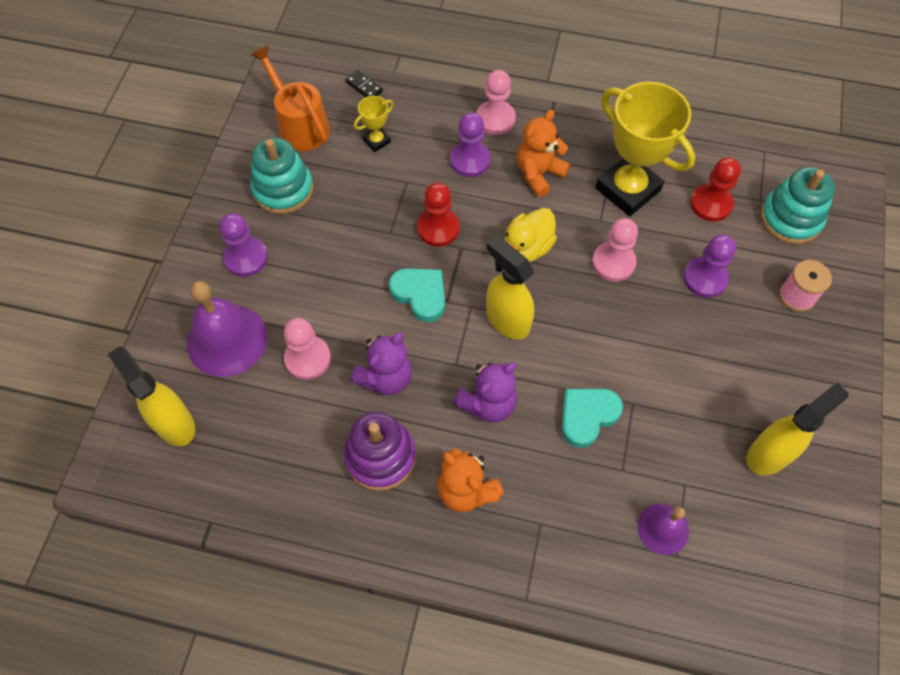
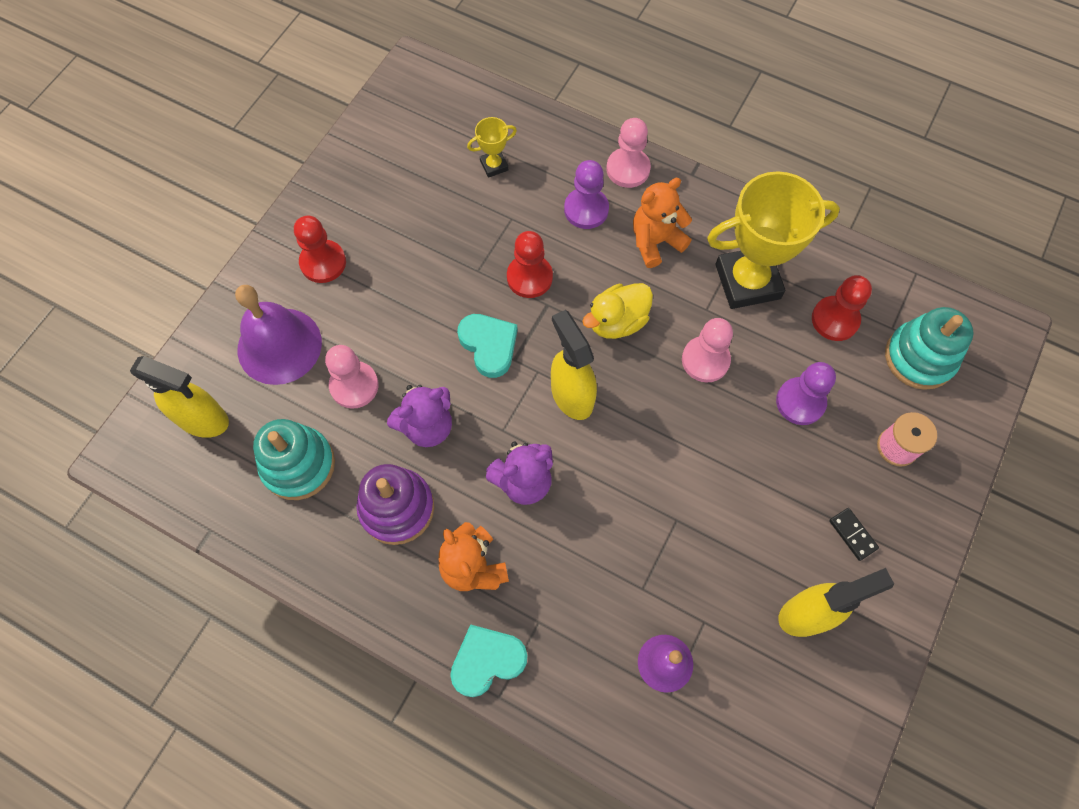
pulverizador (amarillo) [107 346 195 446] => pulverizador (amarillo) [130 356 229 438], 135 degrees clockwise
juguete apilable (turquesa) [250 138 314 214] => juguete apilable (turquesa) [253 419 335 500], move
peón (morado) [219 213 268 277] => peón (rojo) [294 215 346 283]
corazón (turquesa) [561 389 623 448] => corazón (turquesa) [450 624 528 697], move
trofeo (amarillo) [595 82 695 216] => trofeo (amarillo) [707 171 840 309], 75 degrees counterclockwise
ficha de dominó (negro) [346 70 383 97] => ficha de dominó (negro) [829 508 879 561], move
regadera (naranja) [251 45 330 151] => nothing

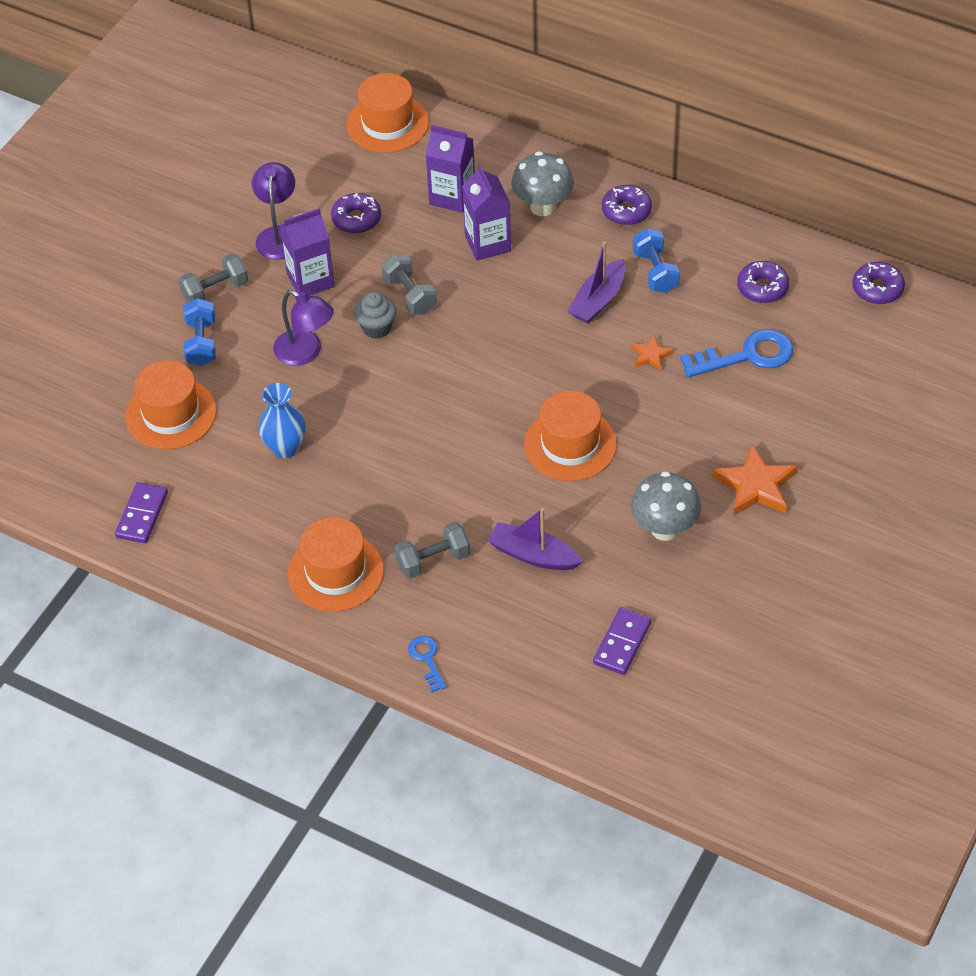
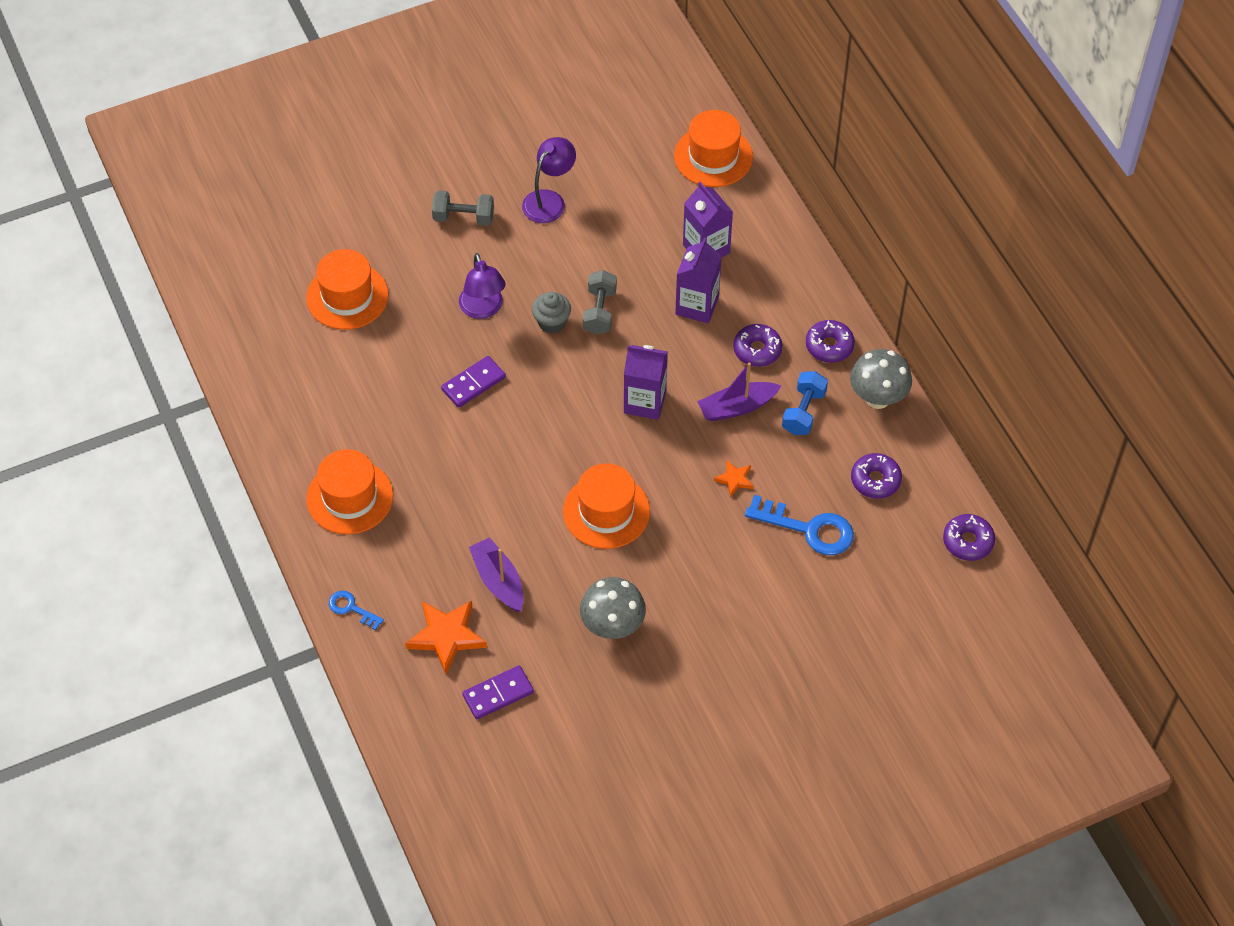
llave (azul) [408 636 447 692] => llave (azul) [329 591 384 630], 75 degrees counterclockwise
estrella (naranja) [712 444 797 516] => estrella (naranja) [405 600 487 674], move
ficha de dominó (morado) [115 482 168 543] => ficha de dominó (morado) [441 356 506 408], move
cartón de leche (morado) [280 208 335 296] => cartón de leche (morado) [624 345 668 420], move
rosquilla (morado) [331 193 381 234] => rosquilla (morado) [733 324 782 367], move
seta (gris) [511 152 574 216] => seta (gris) [850 349 912 409], move
mancuerna (azul) [183 298 216 366] => nothing
florero (azul) [258 383 306 458] => nothing
mancuerna (gris) [394 522 470 579] => nothing

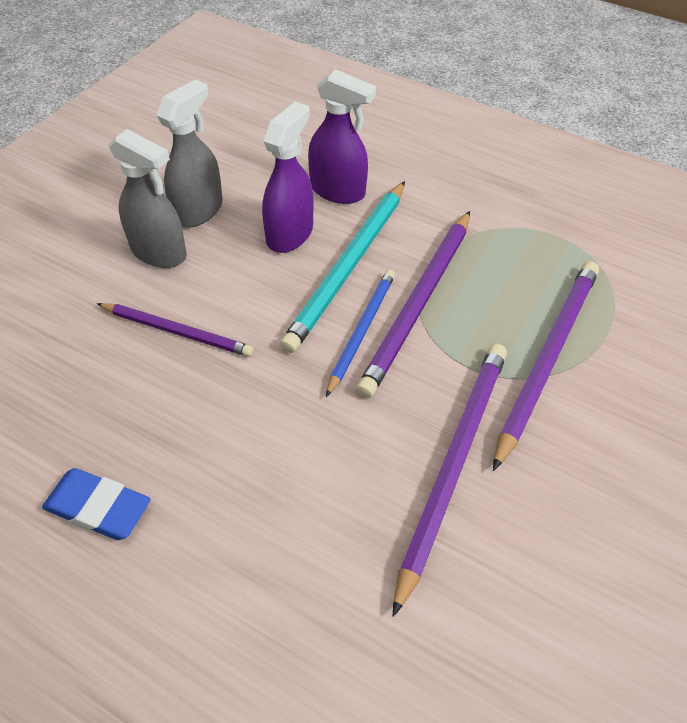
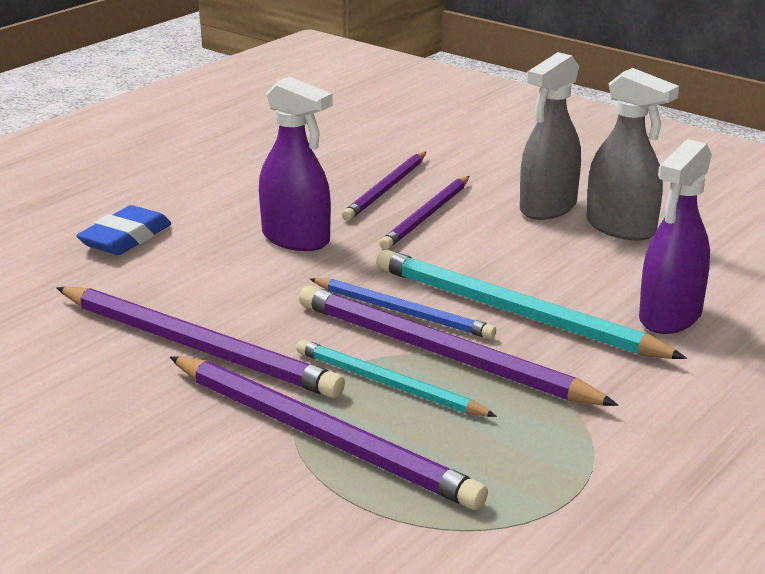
goma de borrar (azul) [42 468 150 540] => goma de borrar (azul) [76 205 171 255], move
pulverizador (morado) [262 102 314 253] => pulverizador (morado) [259 77 333 251], move
nothing => lápiz (turquesa) [296 339 497 417]
nothing => lápiz (morado) [342 152 426 221]

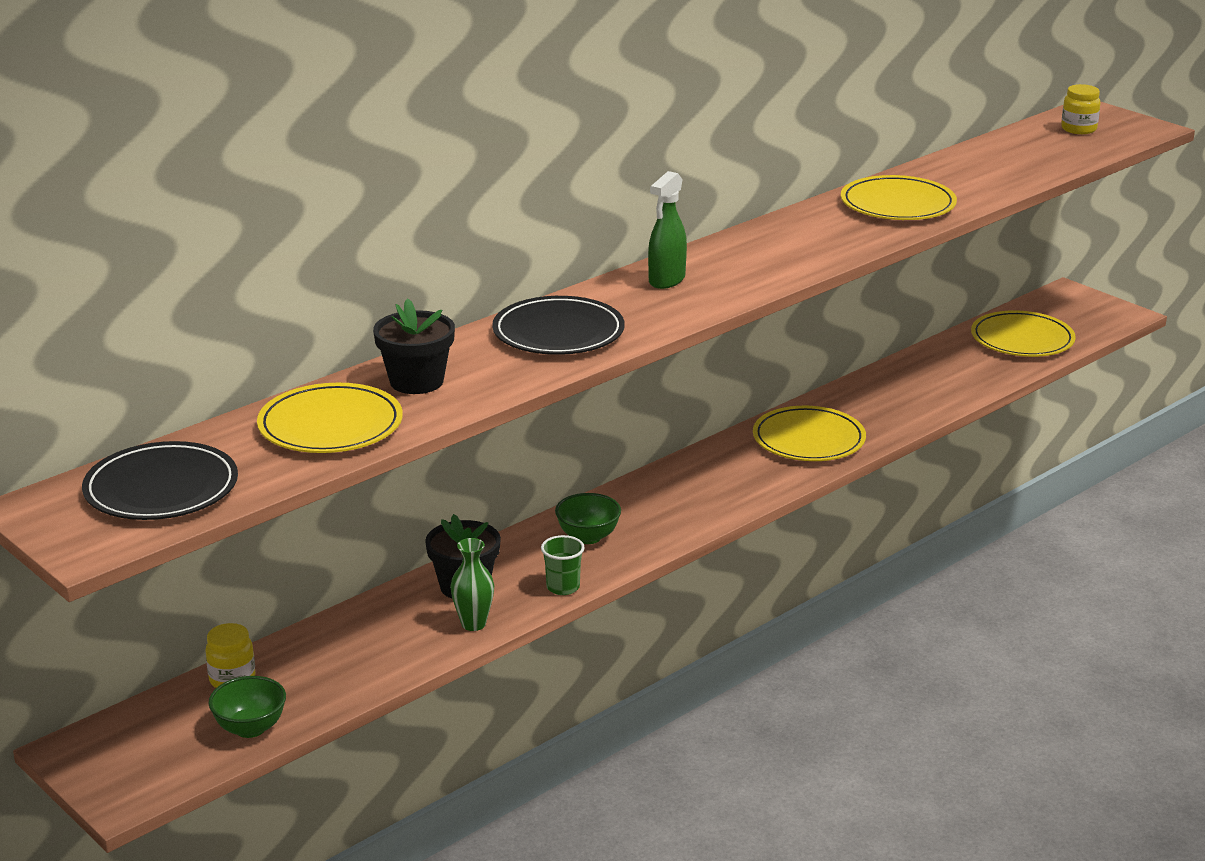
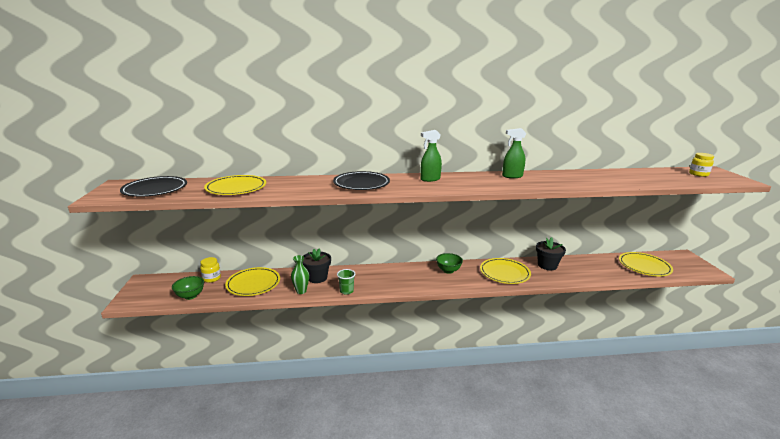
plato (amarillo) [841 175 957 220] => plato (amarillo) [225 267 280 296], move
cuenco (verde) [555 493 621 544] => cuenco (verde) [436 253 463 274], move
nothing => pulverizador (verde) [502 128 526 178]
maceta (negro) [373 298 455 394] => maceta (negro) [536 237 566 270], move

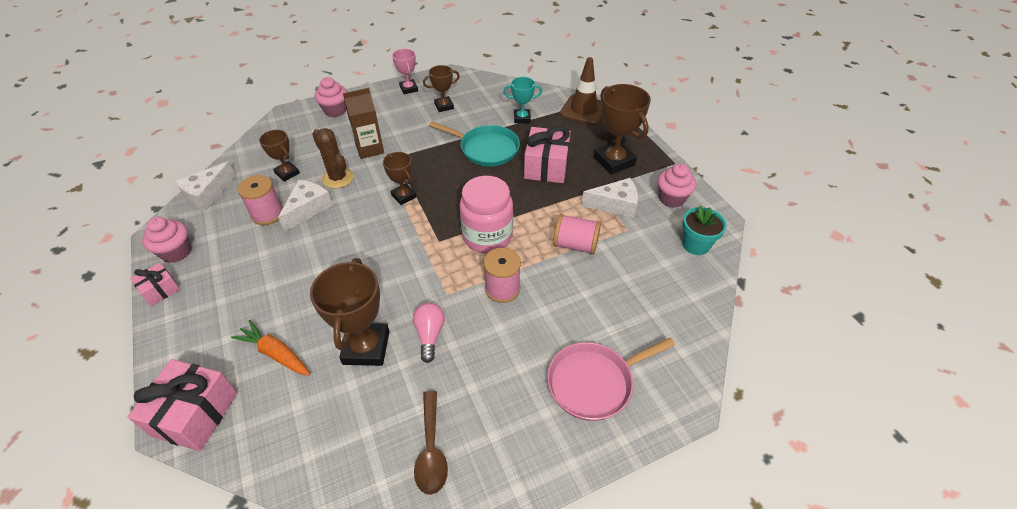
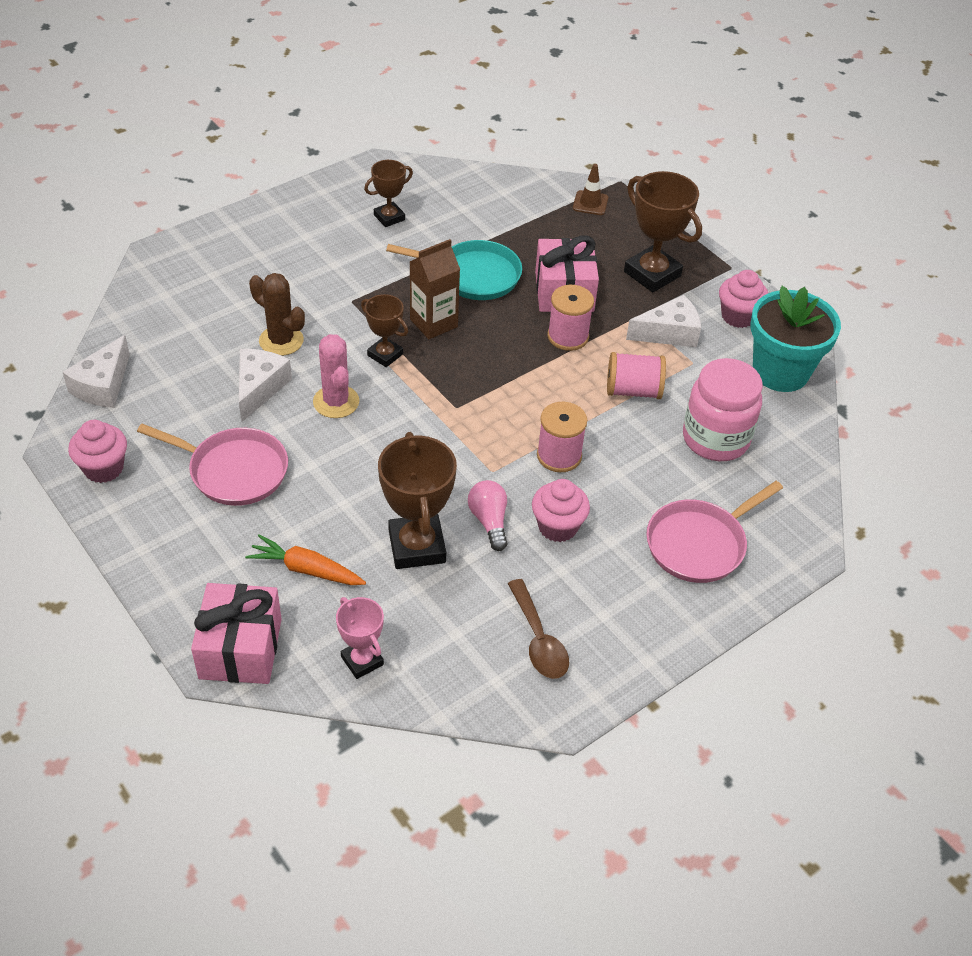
nothing => sartén (rosa) [137 424 288 506]
nothing => cactus (rosa) [313 334 359 418]
trofeo (rosa) [392 49 418 94] => trofeo (rosa) [336 597 384 679], move
cartón de leche (marrón) [343 88 384 159] => cartón de leche (marrón) [410 239 460 339], move
magdalena (rosa) [315 77 347 117] => magdalena (rosa) [532 479 590 542], move
carrete (rosa) [237 175 283 225] => carrete (rosa) [548 285 594 351], move
cono de tráfico (marrón) [560 57 602 125] => cono de tráfico (marrón) [573 164 608 215], x0.57
tarro (rosa) [460 176 513 253] => tarro (rosa) [683 358 763 461], move
maceta (turquesa) [682 205 727 255] => maceta (turquesa) [751 286 841 392], x1.66
regalo (rosa) [130 262 180 306] => nothing
trofeo (marrón) [259 130 300 182] => nothing
trofeo (turquesa) [503 77 542 123] => nothing

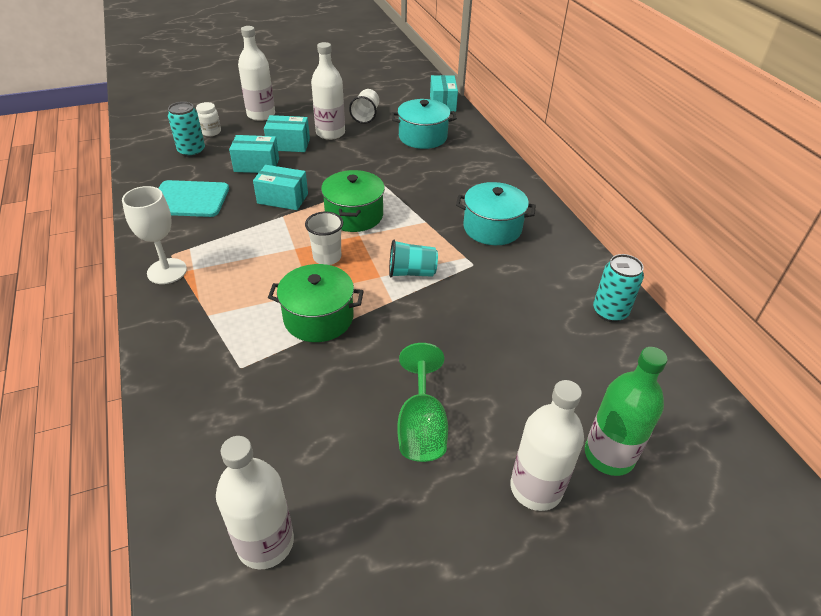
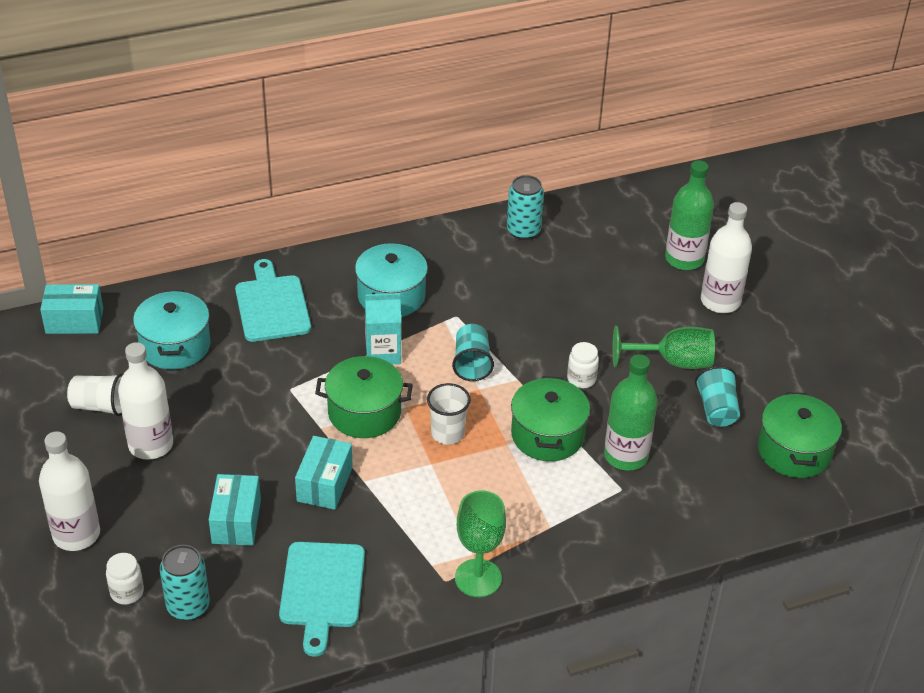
nothing => tabla de cortar (turquesa) [235 259 311 342]
nothing => cartón de leche (turquesa) [365 293 401 364]
copa (blanco) [122 186 187 284] => copa (verde) [455 490 506 597]
nothing => tarro (blanco) [567 342 599 388]
nothing => botella (verde) [604 354 658 471]
nothing => vaso (turquesa) [695 366 740 427]
botella (blanco) [216 436 294 570] => olla (verde) [758 392 842 478]
caja (turquesa) [264 115 310 152] => nothing

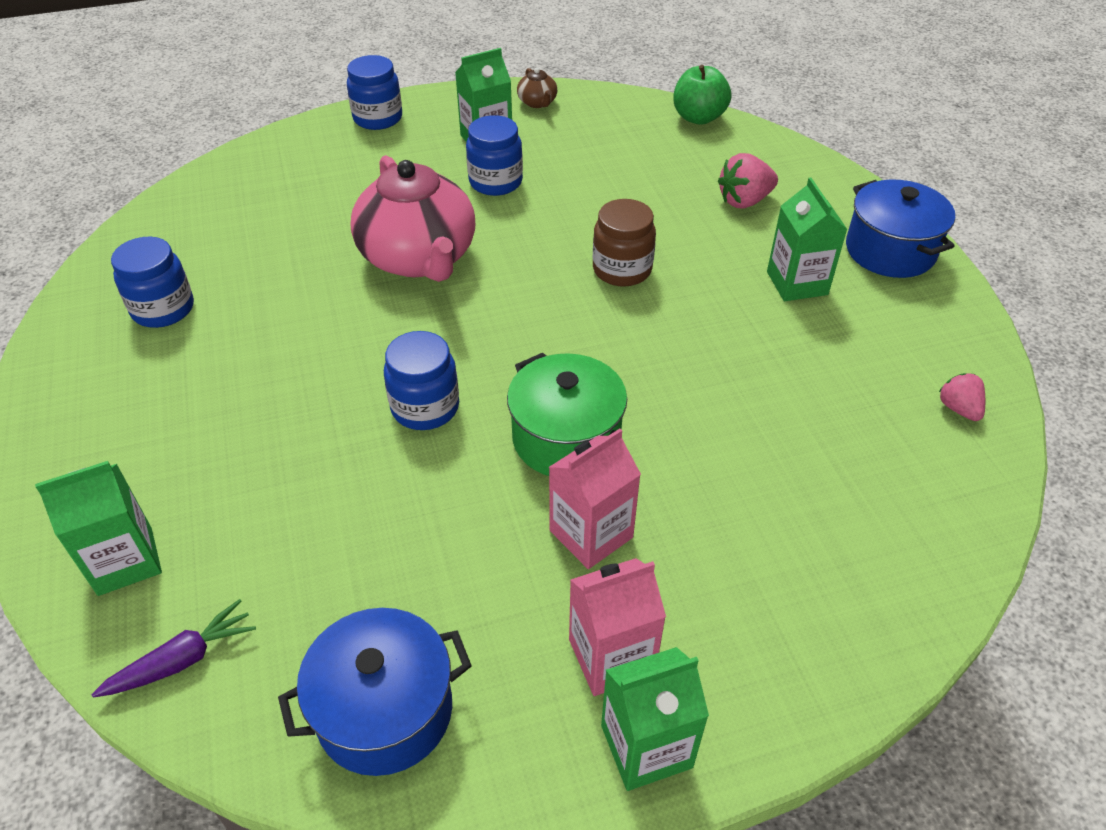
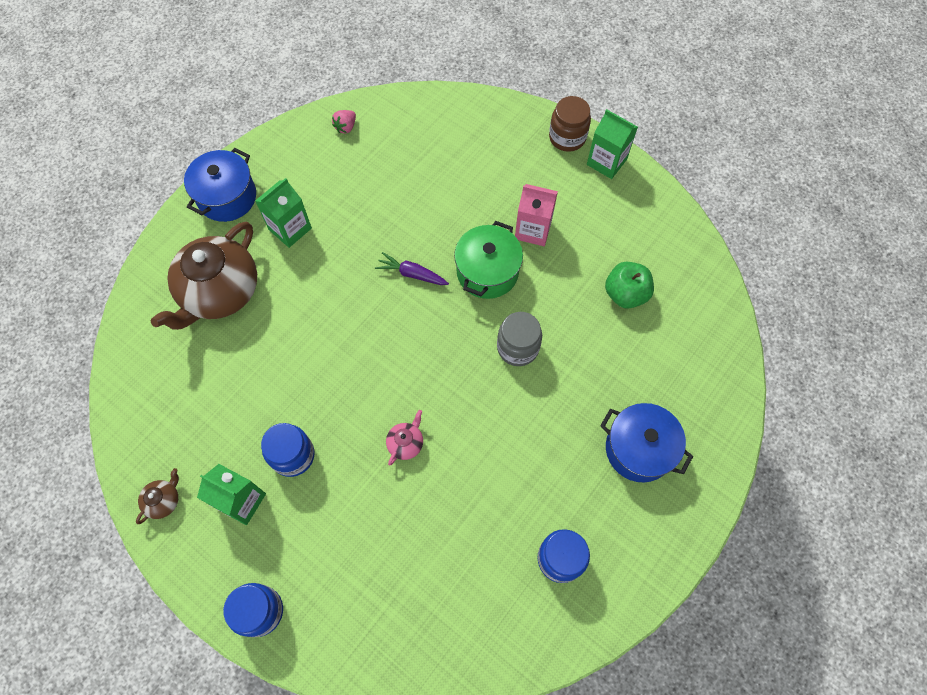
fresa (rosa) [718 153 778 209] => tetera (marrón) [150 222 257 330]
zanahoria (morado) [92 599 256 698] => zanahoria (morado) [375 252 449 285], move
tetera (rosa) [350 155 475 282] => tetera (rosa) [386 410 423 465], x0.40
tarro (azul) [384 331 459 430] => tarro (gris) [497 312 542 366]
tarro (marrón) [593 199 656 287] => tarro (marrón) [549 96 591 152], move
olla (azul) [278 608 472 776] => olla (azul) [600 403 693 482], move
manzana (verde) [673 65 731 125] => manzana (verde) [605 261 654 309], move
cartón de leche (verde) [35 461 162 596] => nothing
cartón de leche (rosa) [569 558 666 696] => nothing

